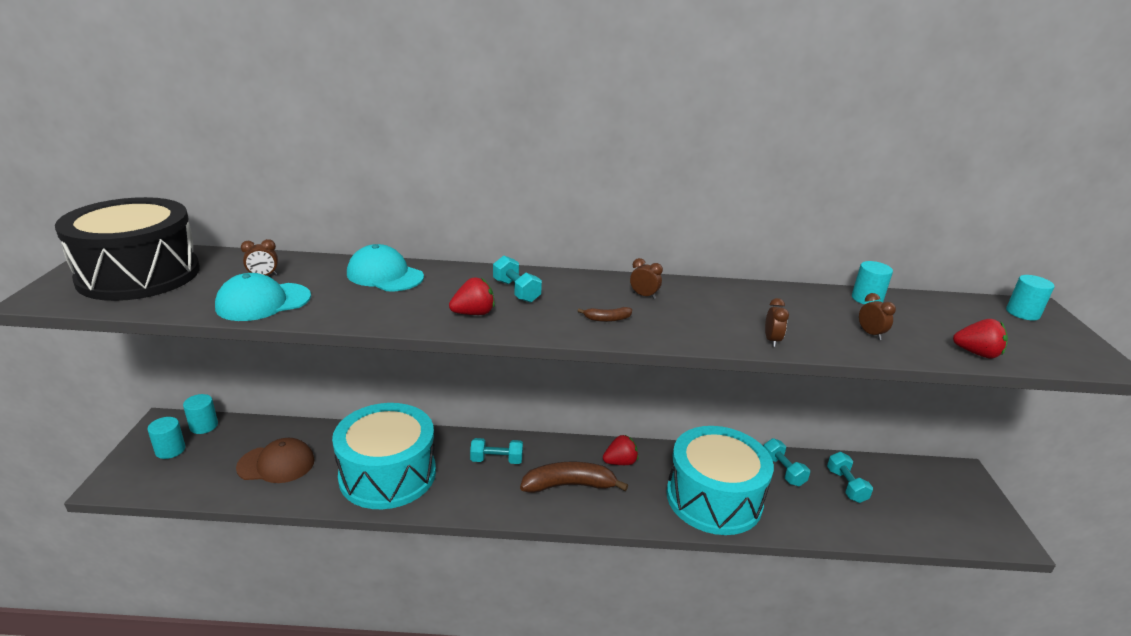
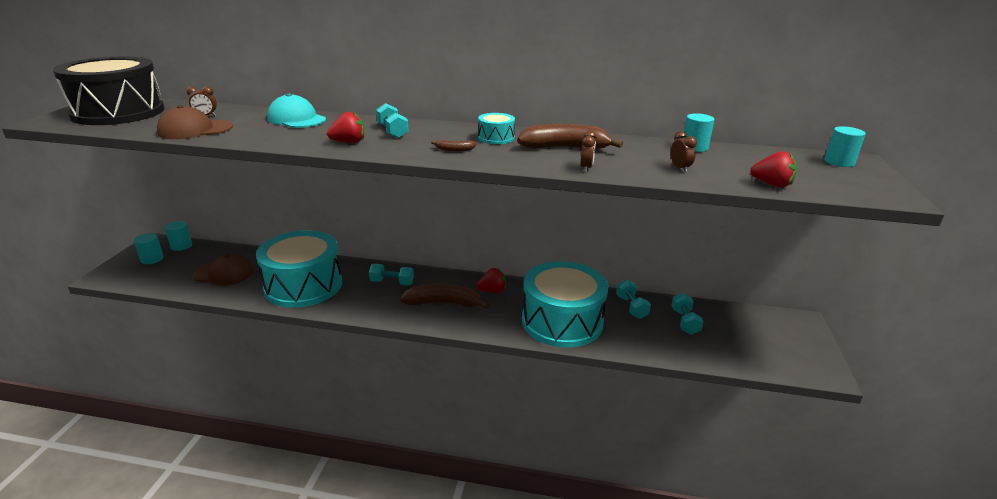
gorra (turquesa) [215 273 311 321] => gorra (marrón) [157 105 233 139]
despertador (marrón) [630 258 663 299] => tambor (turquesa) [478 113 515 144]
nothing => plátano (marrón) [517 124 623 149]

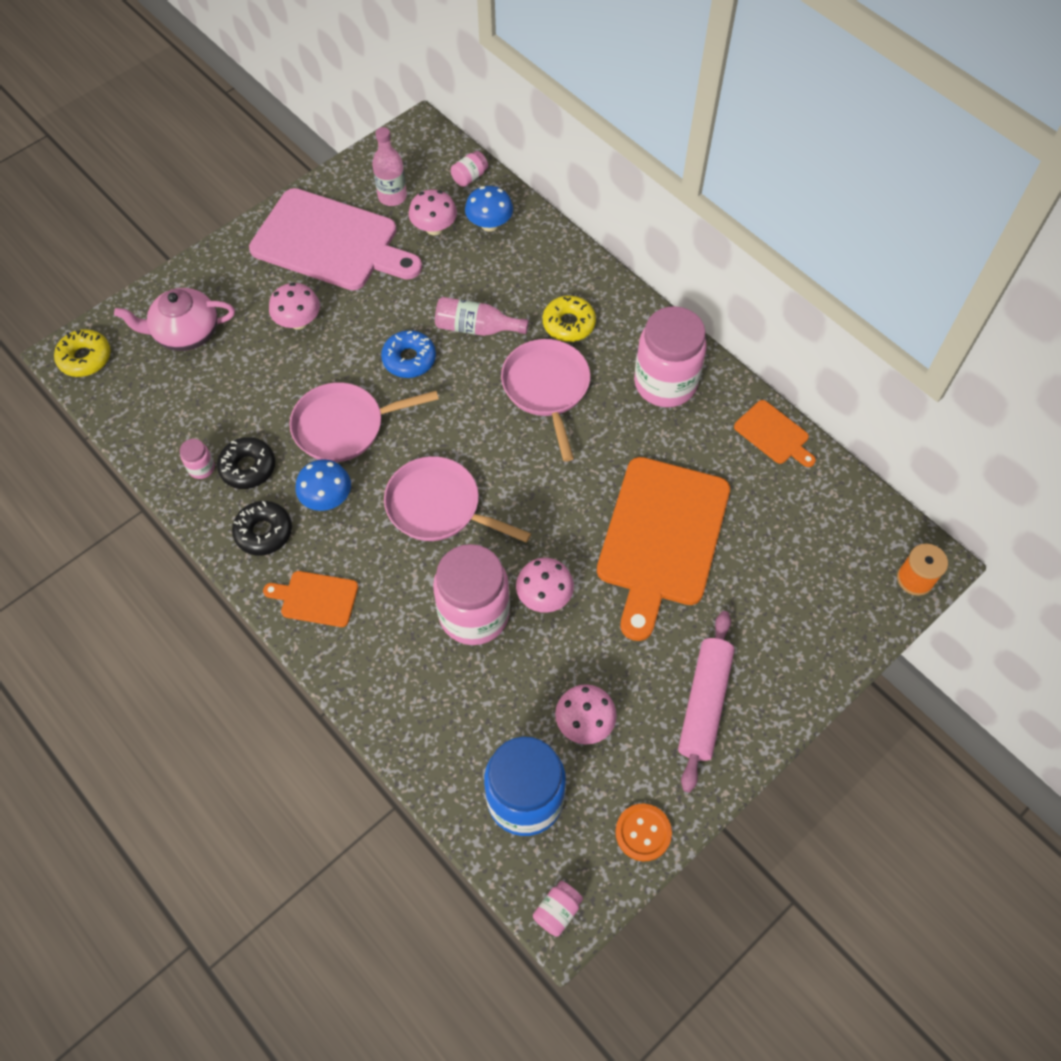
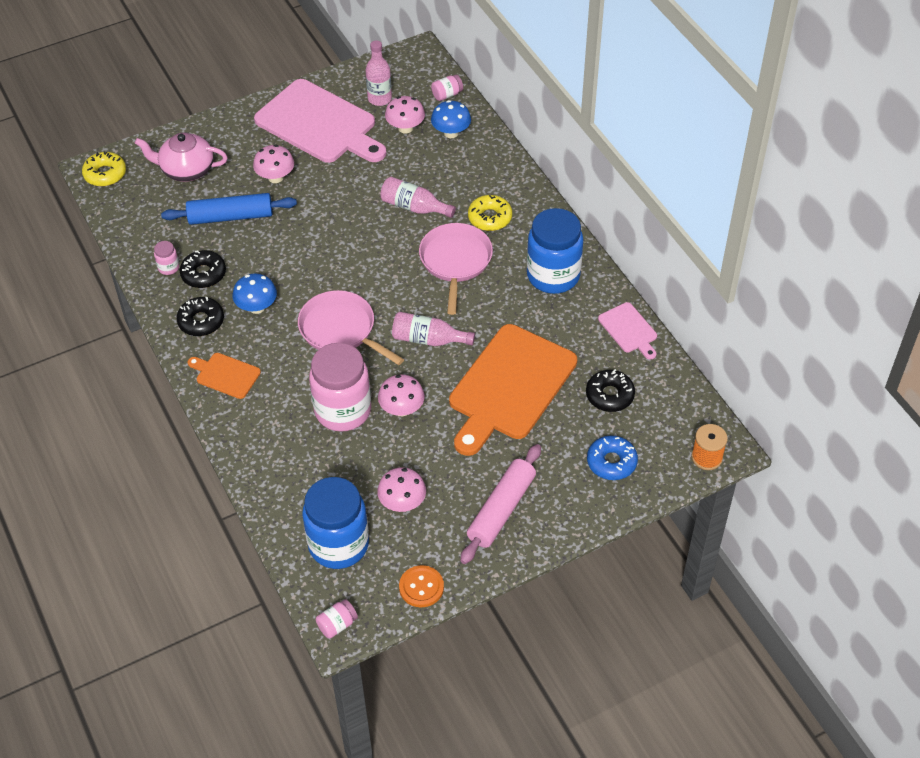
nothing => rodillo (azul) [161 193 297 225]
nothing => botella (rosa) [392 312 475 346]
tarro (rosa) [634 306 707 407] => tarro (azul) [527 208 583 294]
nothing => rosquilla (negro) [586 369 635 412]
rosquilla (azul) [381 330 436 378] => rosquilla (azul) [587 436 638 480], move
tabla de cortar (naranja) [734 400 816 467] => tabla de cortar (rosa) [598 302 657 359]
sartén (rosa) [290 382 439 462] => nothing

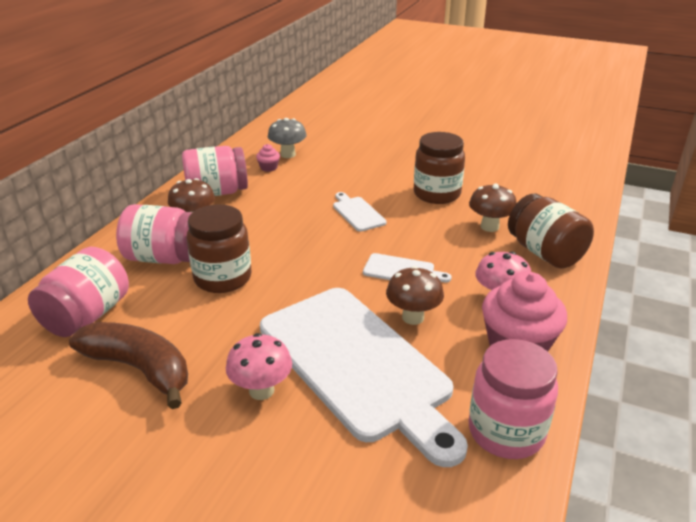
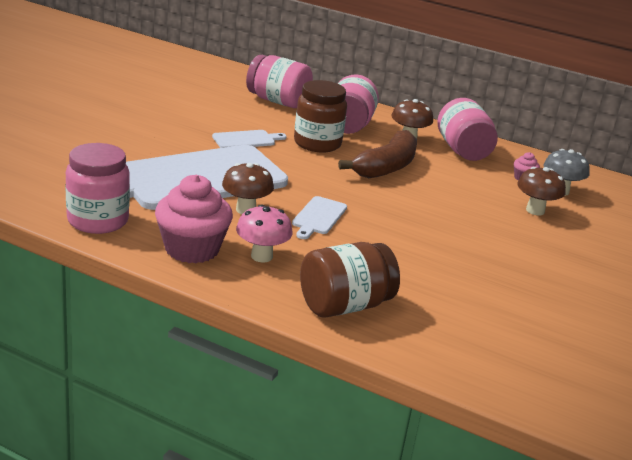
tabla de cortar (blanco) [333 192 387 232] => tabla de cortar (blanco) [212 130 287 148], move
plátano (marrón) [69 322 188 409] => plátano (marrón) [338 130 417 178], move
seta (marrón) [469 184 517 232] => seta (marrón) [517 167 566 215], move
seta (rosa) [226 333 292 400] => nothing
tarro (marrón) [414 132 465 204] => nothing

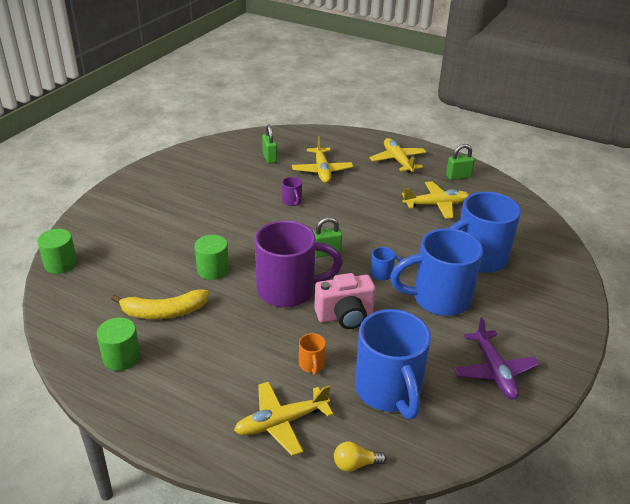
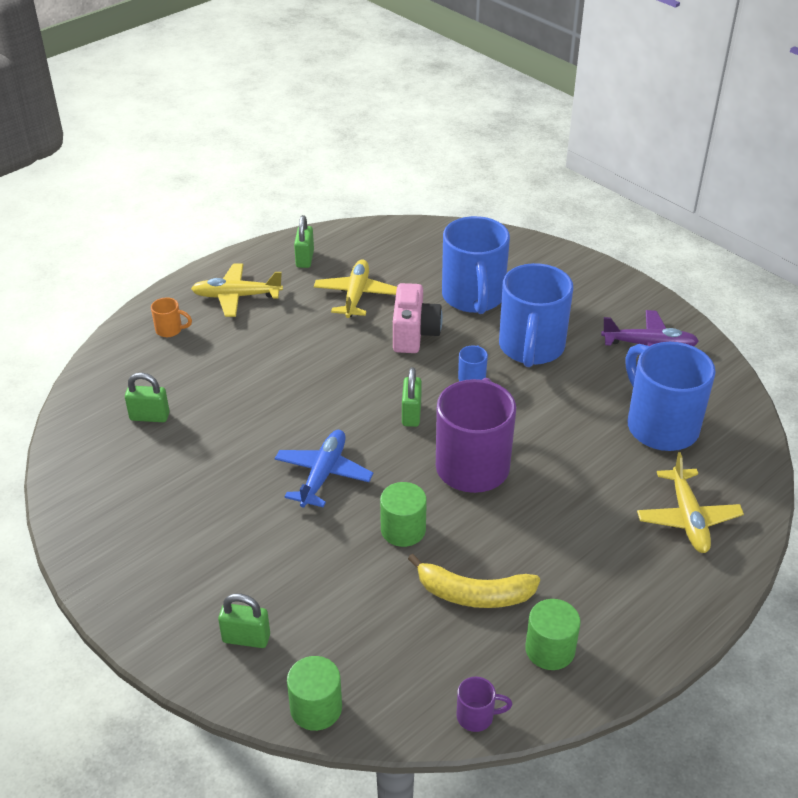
taza (naranja) [299 333 326 375] => taza (naranja) [151 297 192 337], move
nothing => candado (verde) [218 594 270 648]
nothing => avión (azul) [275 430 373 508]
cámara (rosa) [314 273 376 329] => cámara (rosa) [393 283 443 353], move
plátano (amarillo) [111 289 209 319] => plátano (amarillo) [408 554 540 608], 90 degrees clockwise
taza (morado) [282 177 302 206] => taza (morado) [456 677 512 732], move
taza (azul) [355 309 431 419] => taza (azul) [626 342 716 451], 120 degrees counterclockwise
avión (amarillo) [292 136 353 183] => nothing
bombilla (amarillo) [334 441 387 472] => nothing

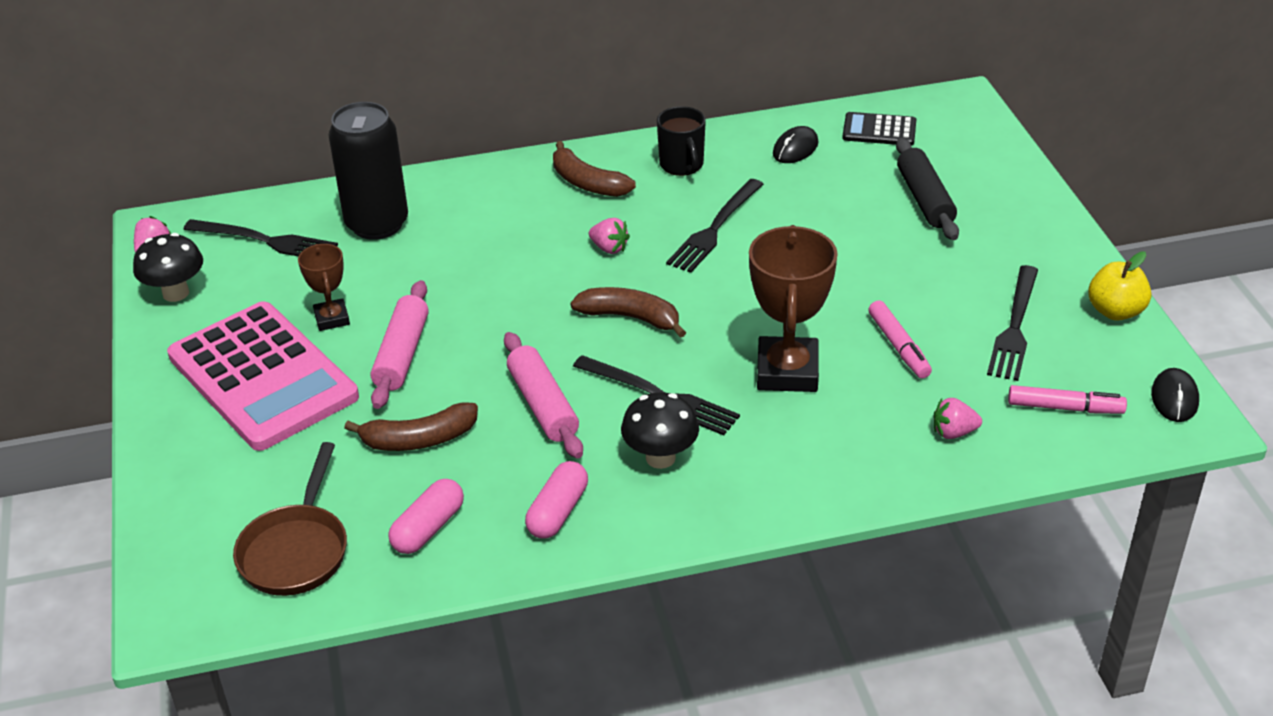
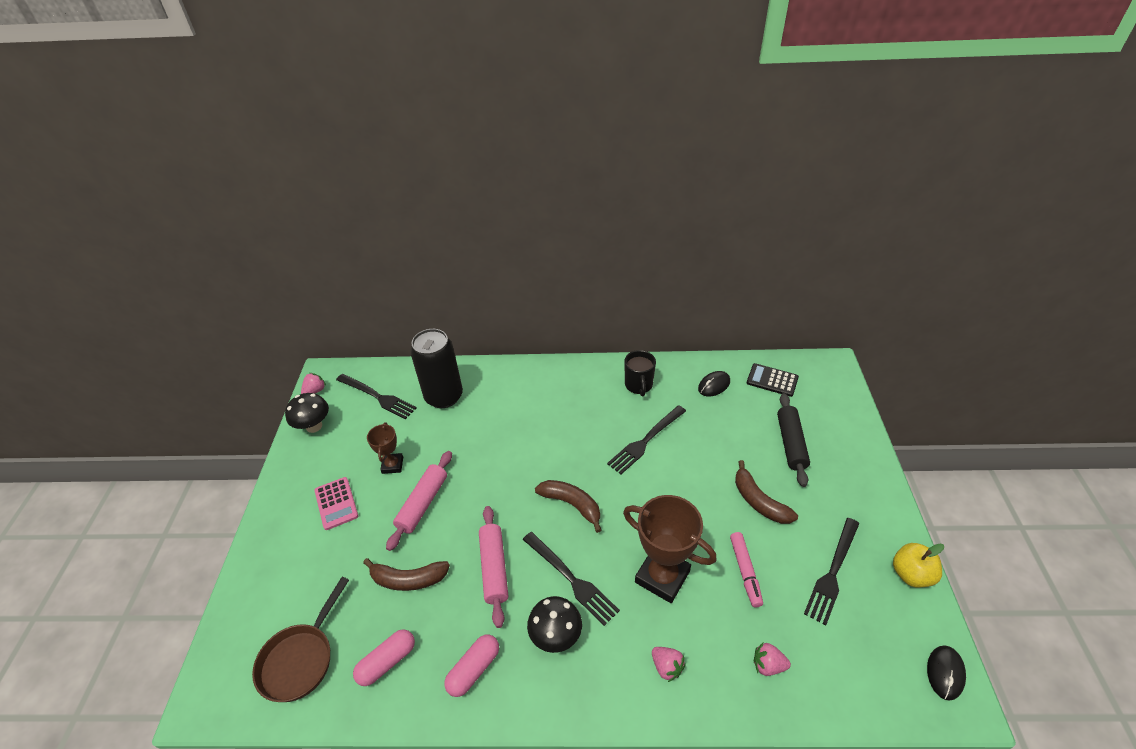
calculadora (rosa) [167 301 359 451] => calculadora (rosa) [314 477 358 530], x0.45
trofeo (marrón) [749 225 838 392] => trofeo (marrón) [623 495 716 603], 75 degrees counterclockwise
fresa (rosa) [589 218 630 254] => fresa (rosa) [652 647 686 682], move
plátano (marrón) [553 141 636 197] => plátano (marrón) [735 460 798 524], move
rotulador (rosa) [1008 385 1127 414] => nothing

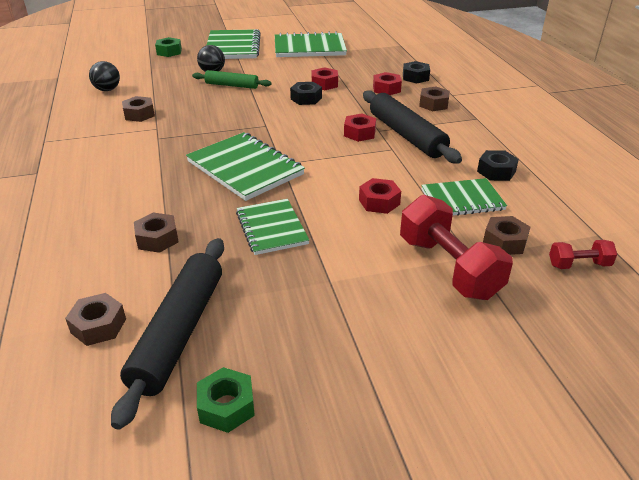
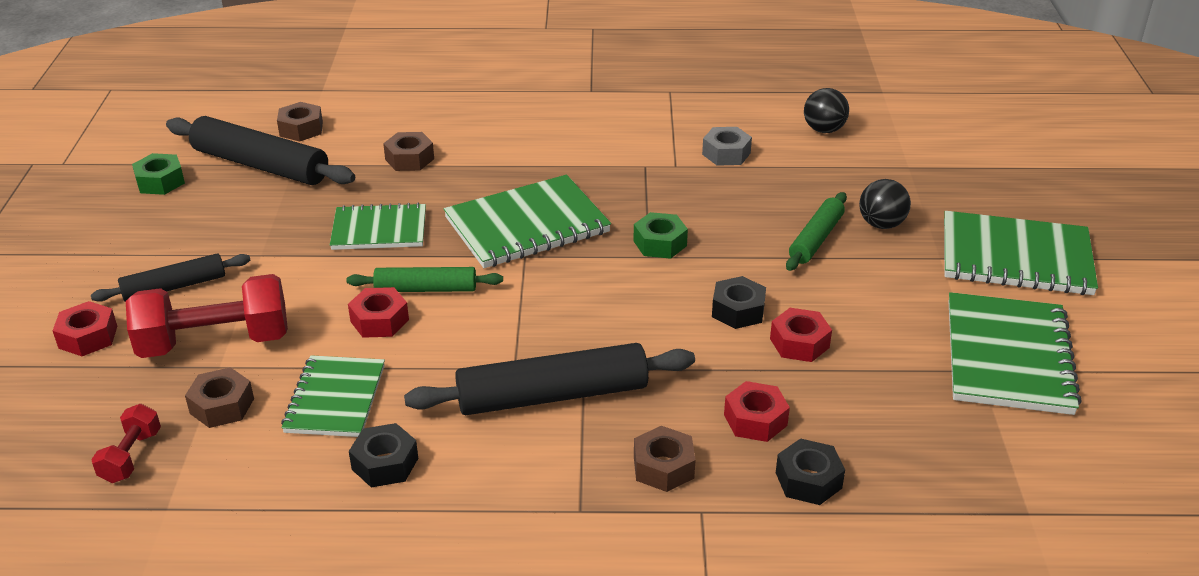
tuerca (rojo) [344 114 376 142] => tuerca (rojo) [53 301 117 356], move
nothing => rodillo (negro) [91 254 250 302]
nothing => rodillo (verde) [346 267 503 292]
tuerca (verde) [155 37 182 57] => tuerca (verde) [633 212 688 259], move
tuerca (marrón) [122 96 155 122] => tuerca (gris) [702 127 752 166]

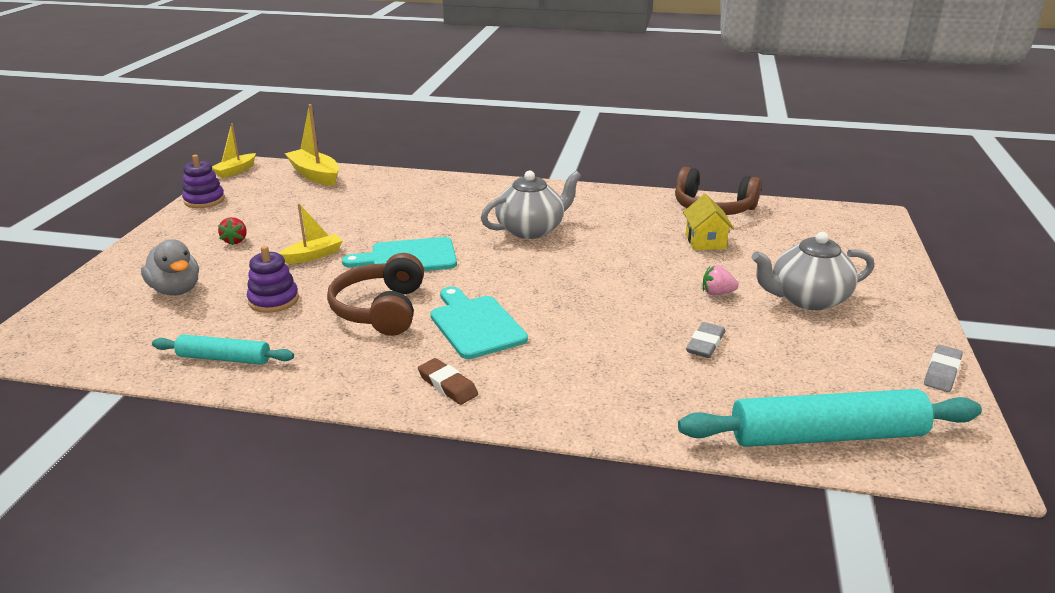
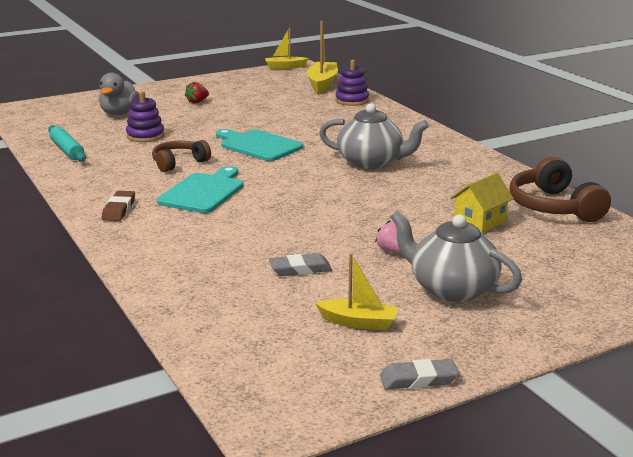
auriculares (marrón) [327 253 424 336] => auriculares (marrón) [152 140 211 172], x0.65
barco (amarillo) [279 203 343 264] => barco (amarillo) [315 253 398 330], move
juguete apilable (morado) [182 155 225 208] => juguete apilable (morado) [335 60 369 106], move
rodillo (turquesa) [678 389 982 447] => nothing

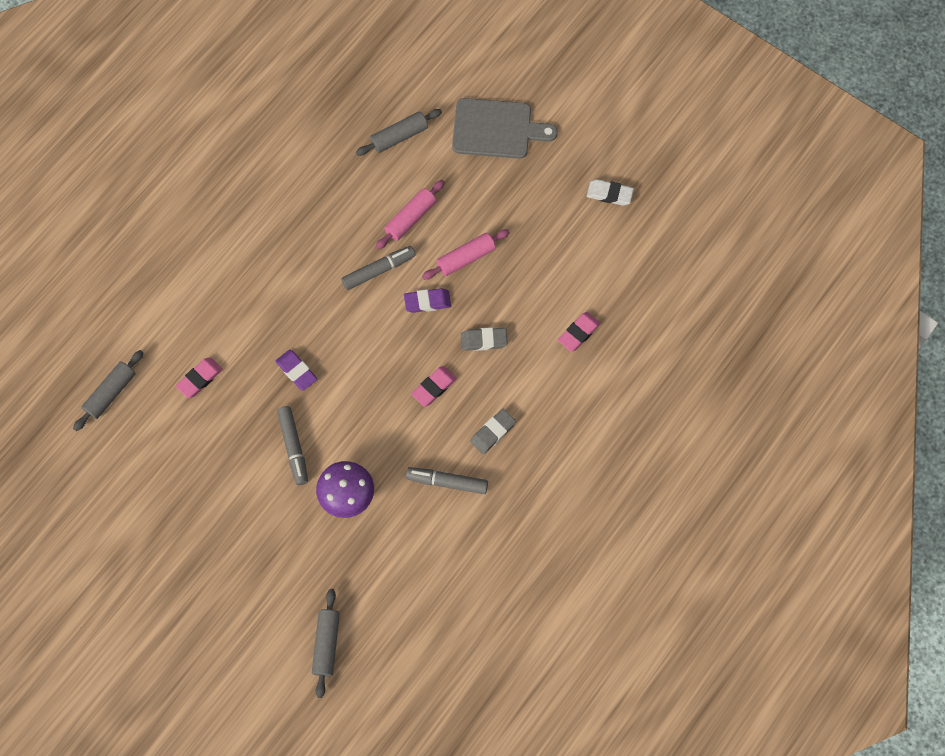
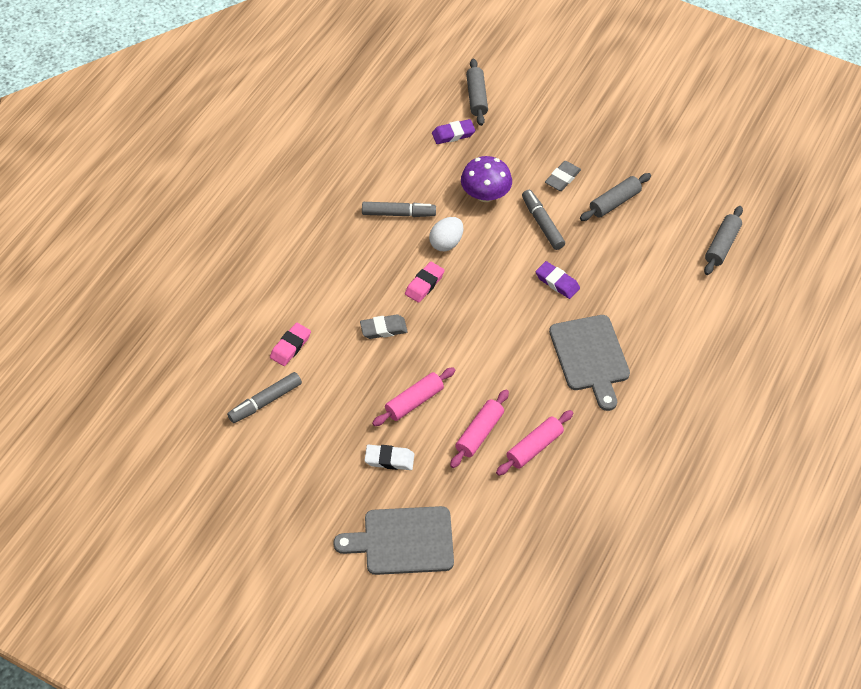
rotulador (gris) [341 246 415 290] => rotulador (gris) [227 372 302 423], move
goma de borrar (blanco) [587 179 634 206] => goma de borrar (blanco) [365 445 414 470], move
nothing => huevo (blanco) [429 217 463 251]
goma de borrar (morado) [404 288 451 313] => goma de borrar (morado) [432 119 476 144], move
nothing => rodillo (rosa) [496 410 573 476]
goma de borrar (gris) [470 409 516 454] => goma de borrar (gris) [545 161 581 191], move
nothing => tabla de cortar (gris) [549 315 630 411]
rodillo (gris) [356 109 442 156] => rodillo (gris) [580 173 651 221], move
goma de borrar (rosa) [176 357 223 398] => nothing

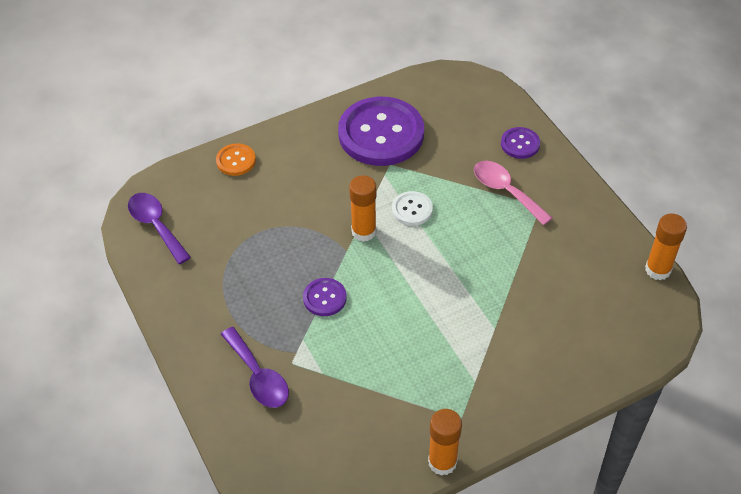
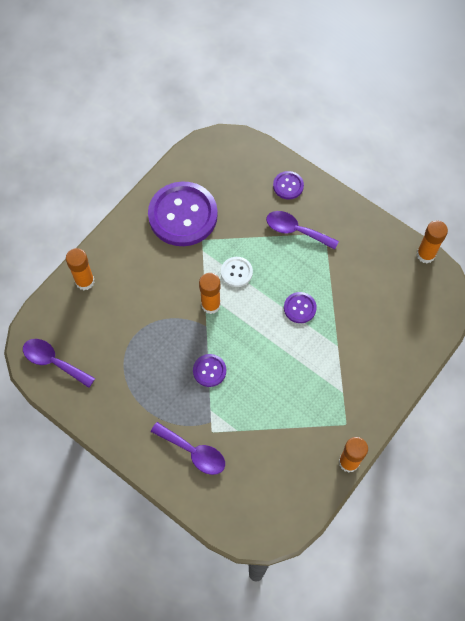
botón (naranja) [216 143 256 176] => barra de pegamento (naranja) [66 248 94 290]
cuchara (rosa) [474 161 552 225] => cuchara (morado) [266 211 339 250]
nothing => botón (morado) [284 292 317 323]

